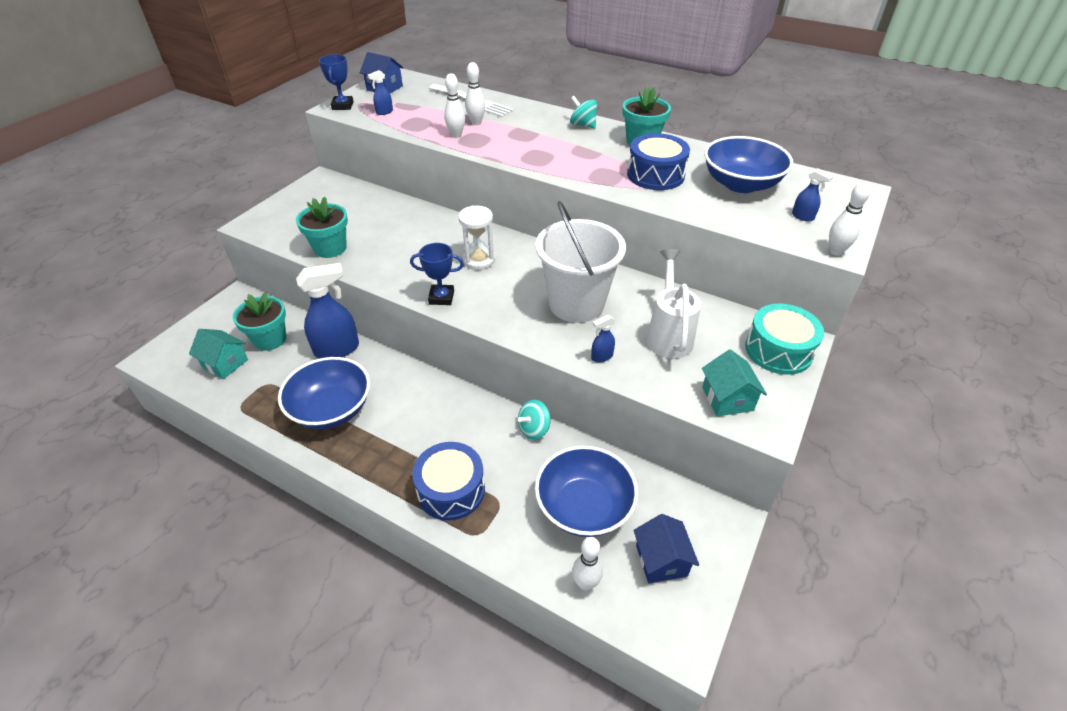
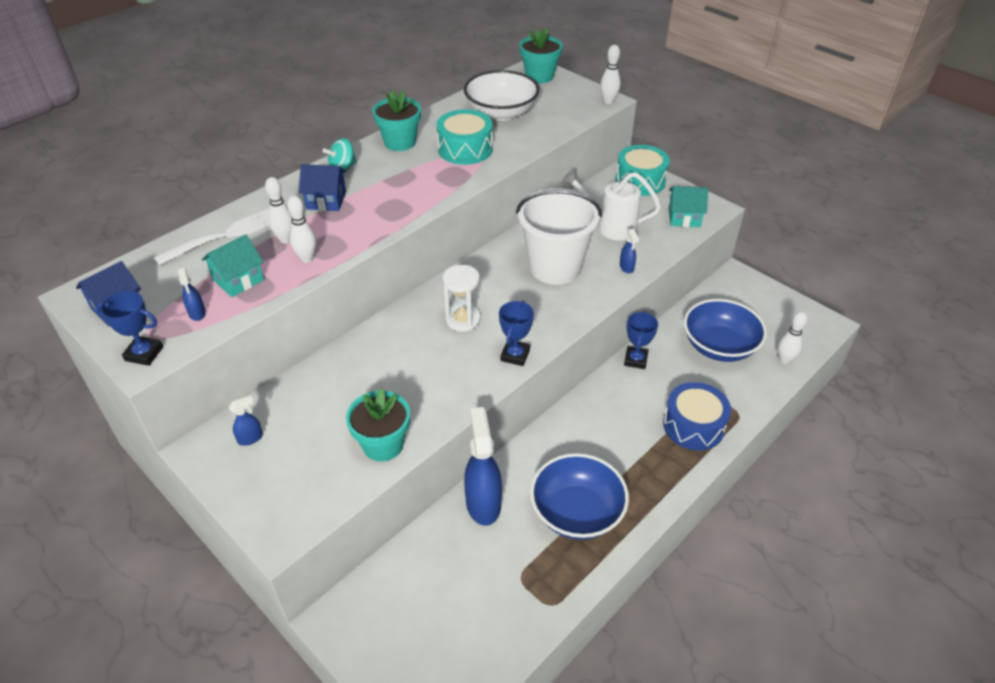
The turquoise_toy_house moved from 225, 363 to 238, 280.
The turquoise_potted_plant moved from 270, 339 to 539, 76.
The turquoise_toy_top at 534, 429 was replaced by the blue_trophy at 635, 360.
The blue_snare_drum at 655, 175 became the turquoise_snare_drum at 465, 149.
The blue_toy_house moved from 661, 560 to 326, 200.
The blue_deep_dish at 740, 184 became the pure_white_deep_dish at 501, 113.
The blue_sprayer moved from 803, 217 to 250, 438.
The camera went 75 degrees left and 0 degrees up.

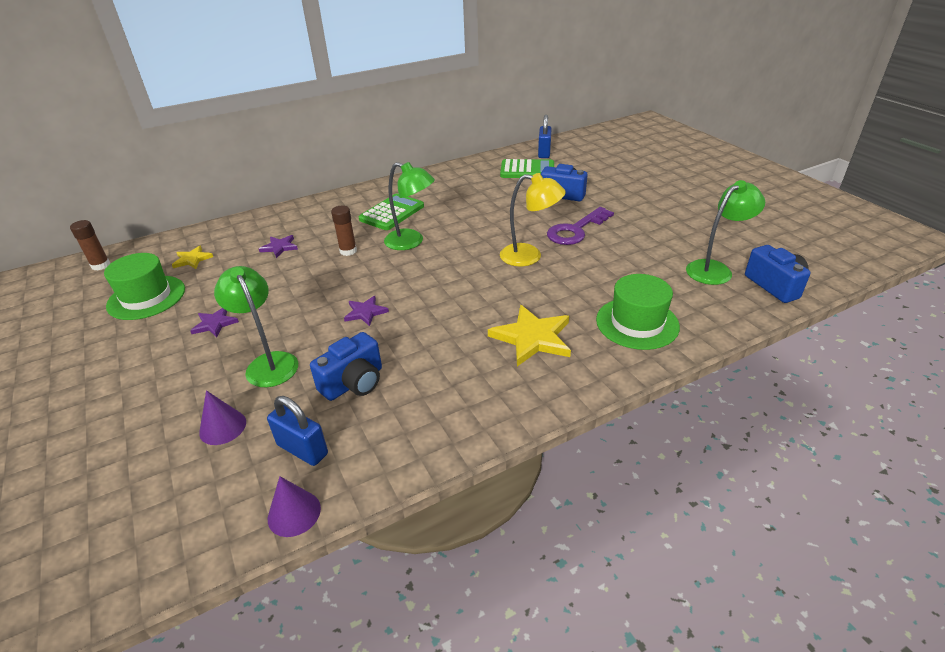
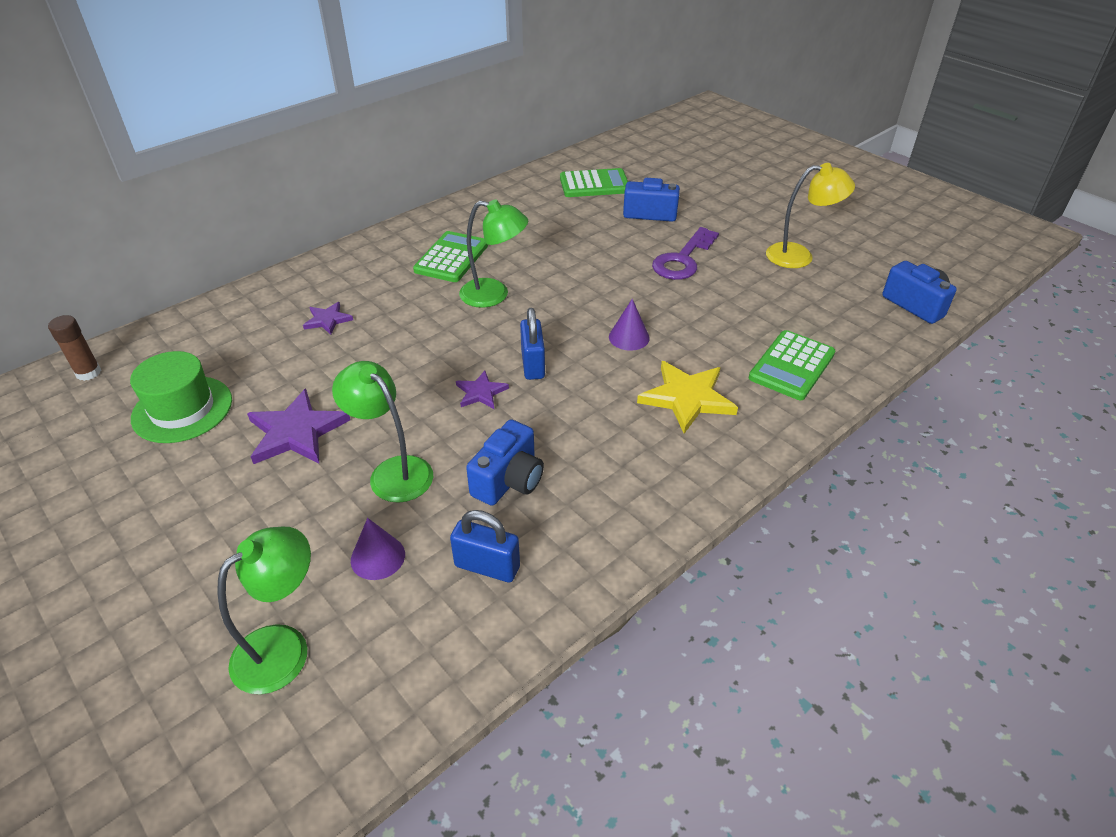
The yellow_star at 192, 259 disappeared.
The royal_purple_star at 215, 324 changed to 1.80 times the size.
The royal_purple_solid_cone moved from 294, 513 to 629, 337.
The dark_brown_glue at 348, 251 disappeared.
The yellow_lamp moved from 529, 256 to 799, 256.
The blue_lock moved from 544, 153 to 533, 364.
The emerald_top_hat at 637, 323 was replaced by the emerald_calculator at 791, 366.
The emerald_lamp moved from 715, 269 to 284, 647.
The camera went 15 degrees left and 5 degrees up.

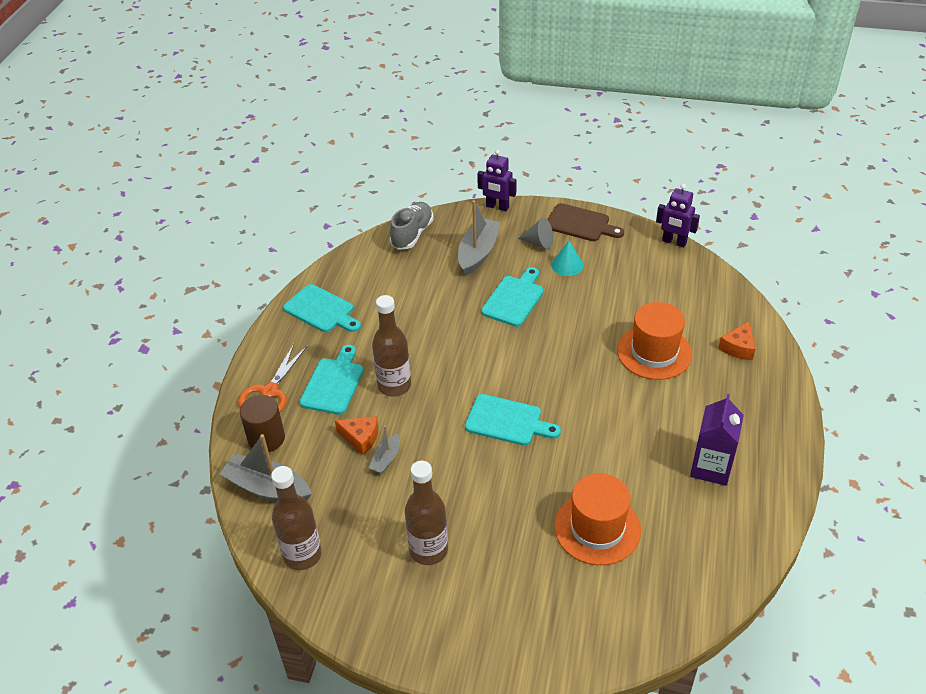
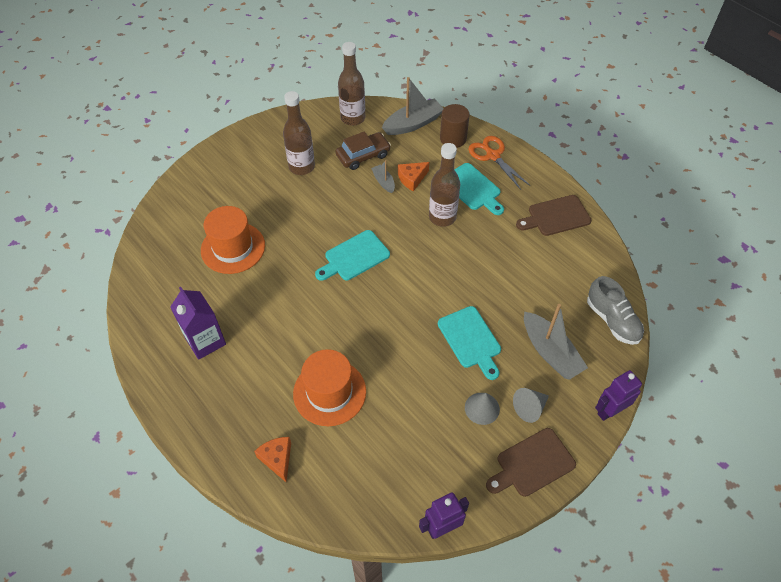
The turquoise_chopping_board at 321, 310 became the dark_brown_chopping_board at 556, 216.
The turquoise_solid_cone at 567, 265 became the grey_solid_cone at 482, 408.
The dark_brown_automobile at 363, 156 appeared.
The camera went 125 degrees right and 10 degrees up.

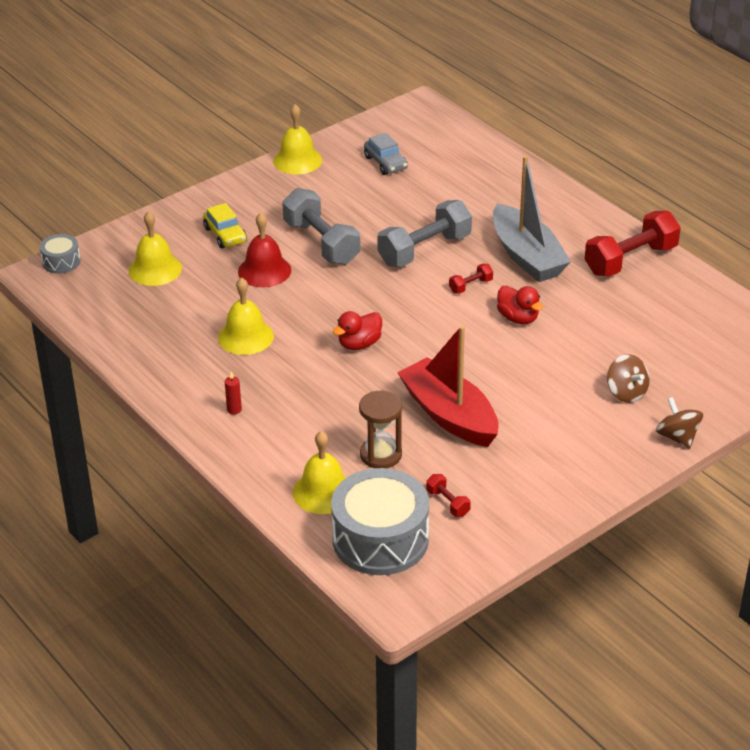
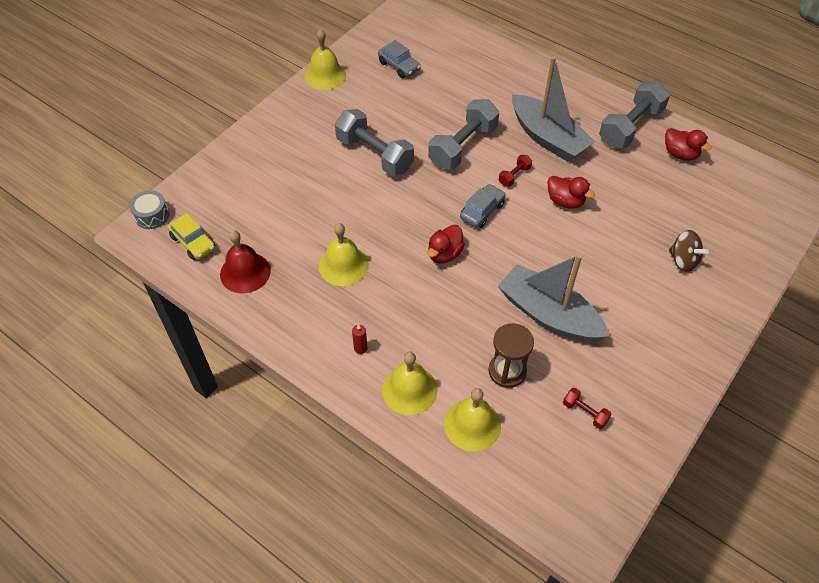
The yellow_bell moved from 155, 269 to 409, 390.
The yellow_automobile moved from 225, 235 to 193, 242.
The scarlet_bell moved from 264, 271 to 245, 272.
The grey_snare_drum at 380, 539 disappeared.
The scarlet_sailboat at 449, 415 became the grey_sailboat at 548, 314.
The scarlet_hand_weight at 630, 260 became the grey_hand_weight at 630, 127.
The dark_brown_toy_top at 677, 437 disappeared.
The grey_automobile at 482, 211 appeared.
The scarlet_duck at 680, 154 appeared.
The camera went 15 degrees left and 15 degrees up.

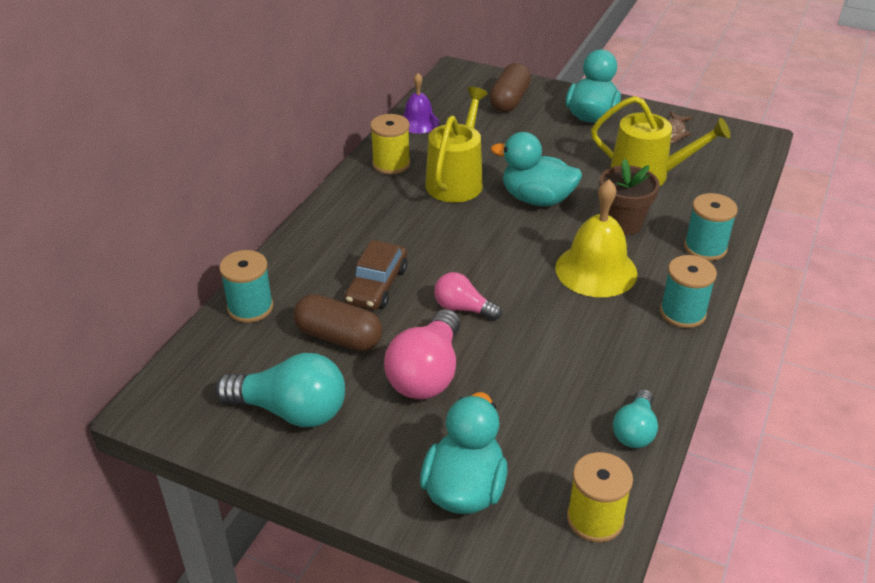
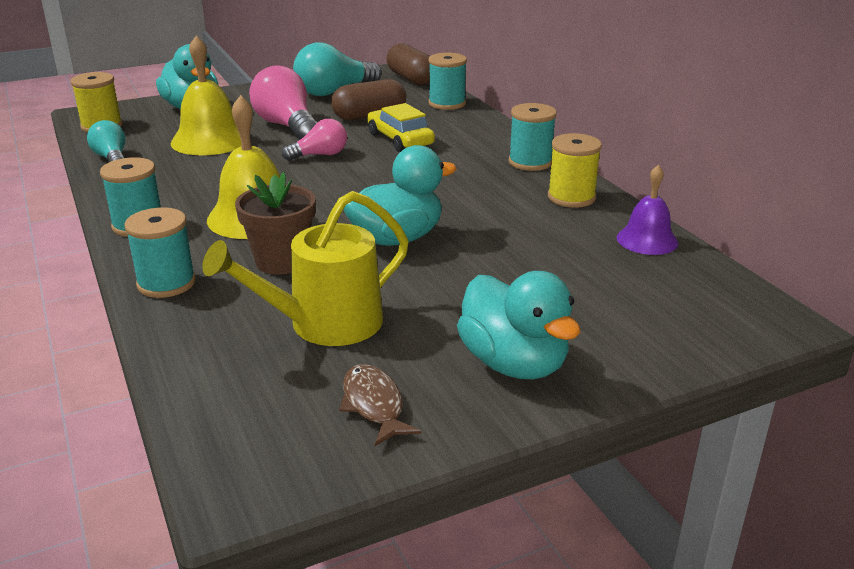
The dark_brown_automobile at 376, 285 became the yellow_automobile at 400, 139.
The yellow_watering_pot at 456, 180 disappeared.
The dark_brown_pill moved from 509, 100 to 411, 79.
The yellow_bell at 210, 140 appeared.
The turquoise_spool at 530, 162 appeared.
The camera went 130 degrees right and 10 degrees down.

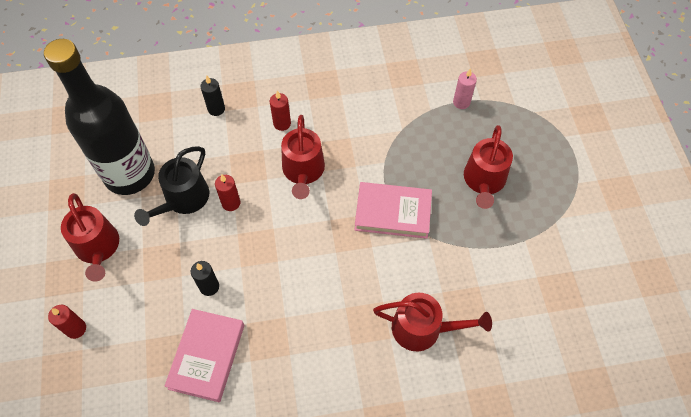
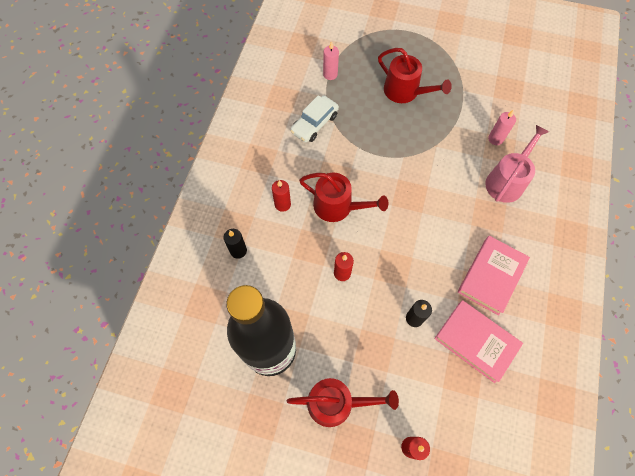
The black_watering_pot at 183, 199 disappeared.
The rosy_book moved from 393, 212 to 491, 276.
The scarlet_watering_pot at 423, 328 became the rosy_watering_pot at 507, 181.
The pure_white_automobile at 314, 123 appeared.
The rosy_wax_candle at 495, 139 appeared.
The camera went 65 degrees left and 5 degrees up.

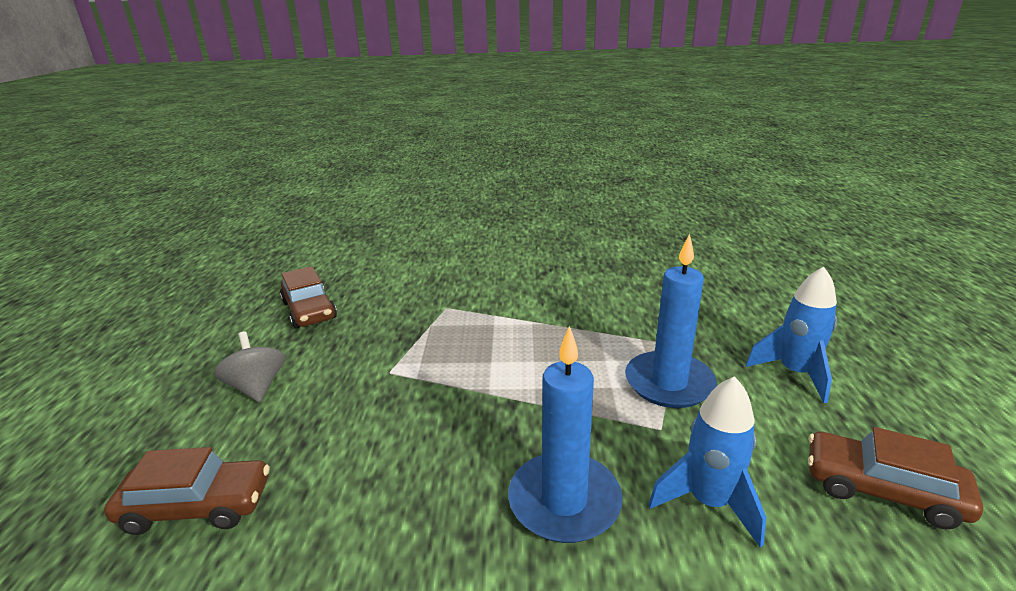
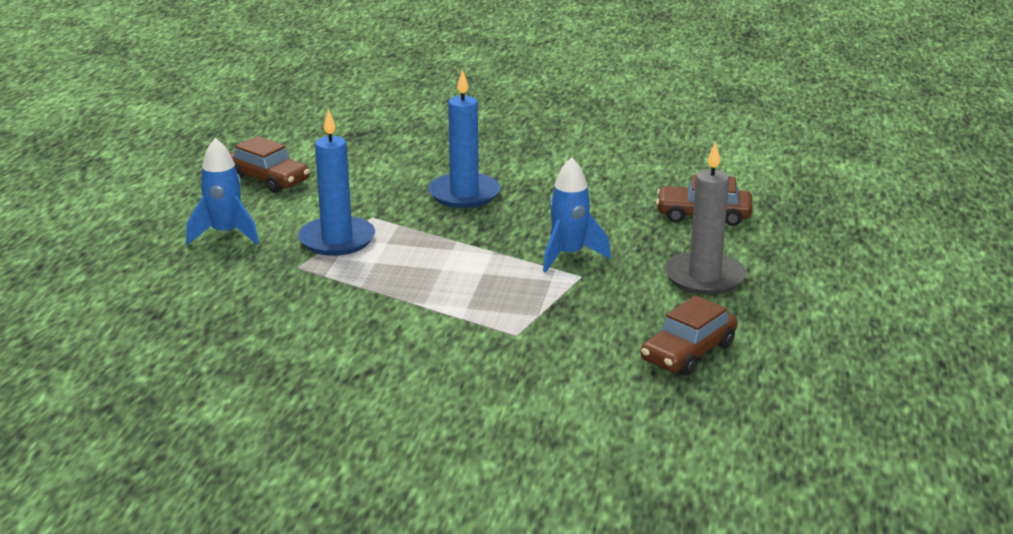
The grey_toy_top at 257, 387 was replaced by the grey_wax_candle at 704, 277.
The dark_brown_automobile at 309, 310 turned 120 degrees counterclockwise.
The blue_toy_rocket moved from 708, 502 to 569, 255.
The camera went 170 degrees left and 0 degrees up.

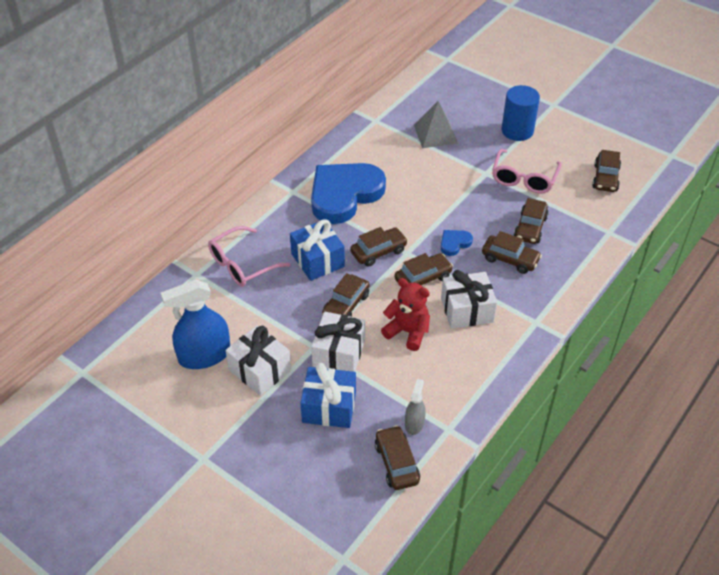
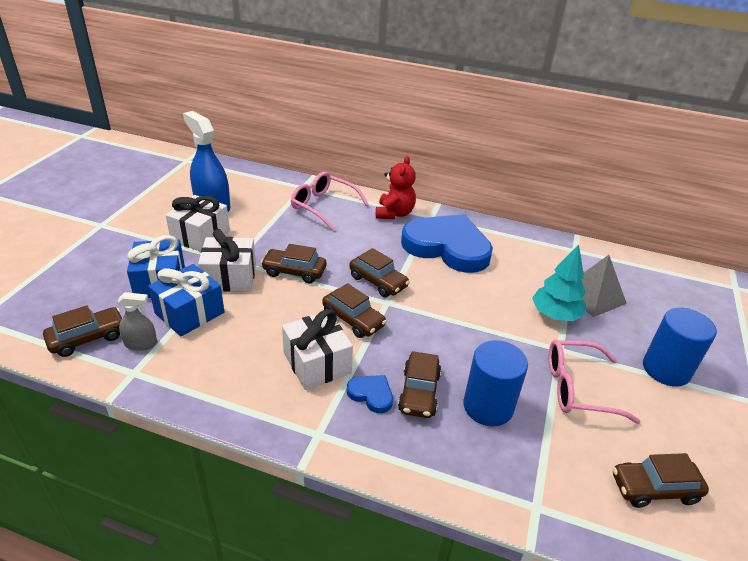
The blue_wrapped_gift moved from 317, 260 to 189, 313.
The scarlet_stuffed_bear moved from 407, 332 to 394, 213.
The blue_heart moved from 454, 243 to 371, 394.
The dark_brown_automobile at 530, 228 was replaced by the blue_solid_cylinder at 488, 406.
The turquoise_tree at 555, 315 appeared.
The camera went 70 degrees right and 10 degrees down.

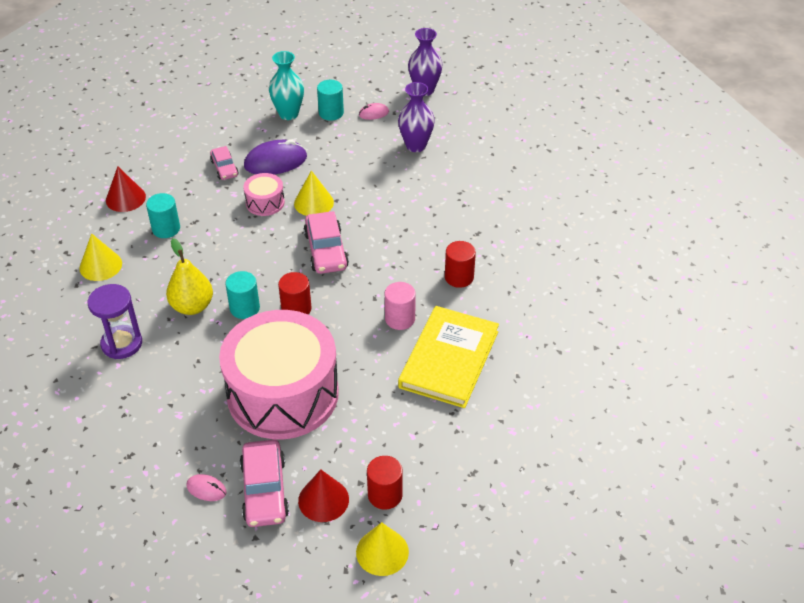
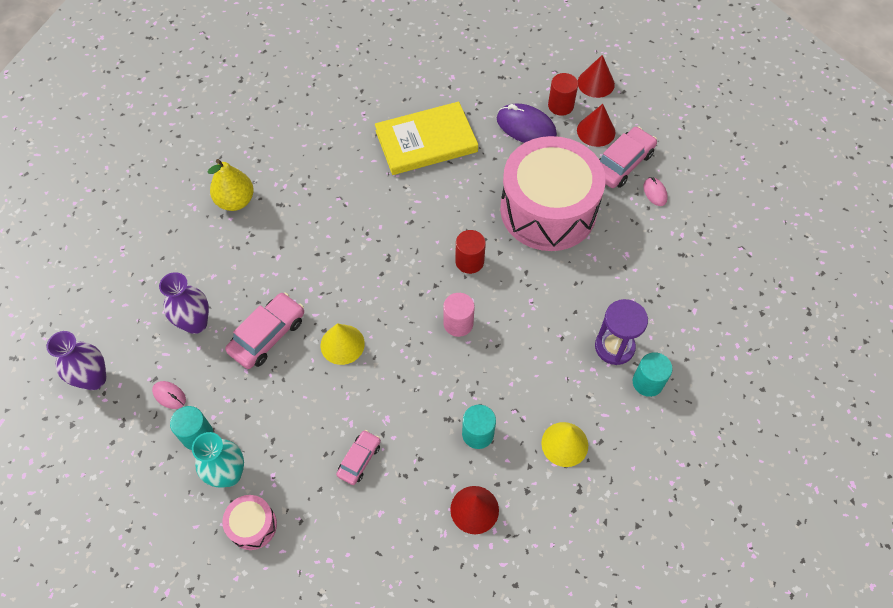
The yellow_pear_fruit moved from 192, 306 to 235, 201.
The turquoise_solid_cylinder moved from 244, 308 to 647, 382.
The rosy_snare_drum moved from 265, 202 to 252, 525.
The royal_purple_PC_mouse moved from 275, 162 to 526, 127.
The rosy_automobile moved from 326, 250 to 267, 335.
The yellow_solid_cone at 382, 552 became the scarlet_solid_cone at 596, 83.
The rosy_solid_cylinder moved from 400, 319 to 458, 323.
The scarlet_solid_cylinder at 459, 277 disappeared.
The camera went 130 degrees left and 15 degrees up.

